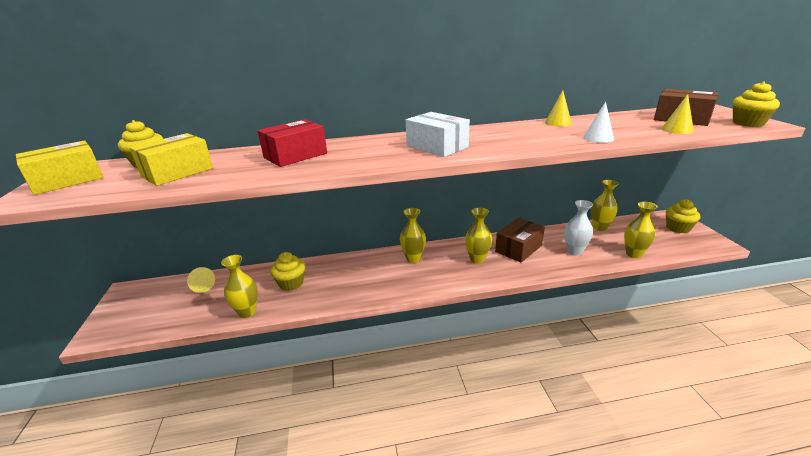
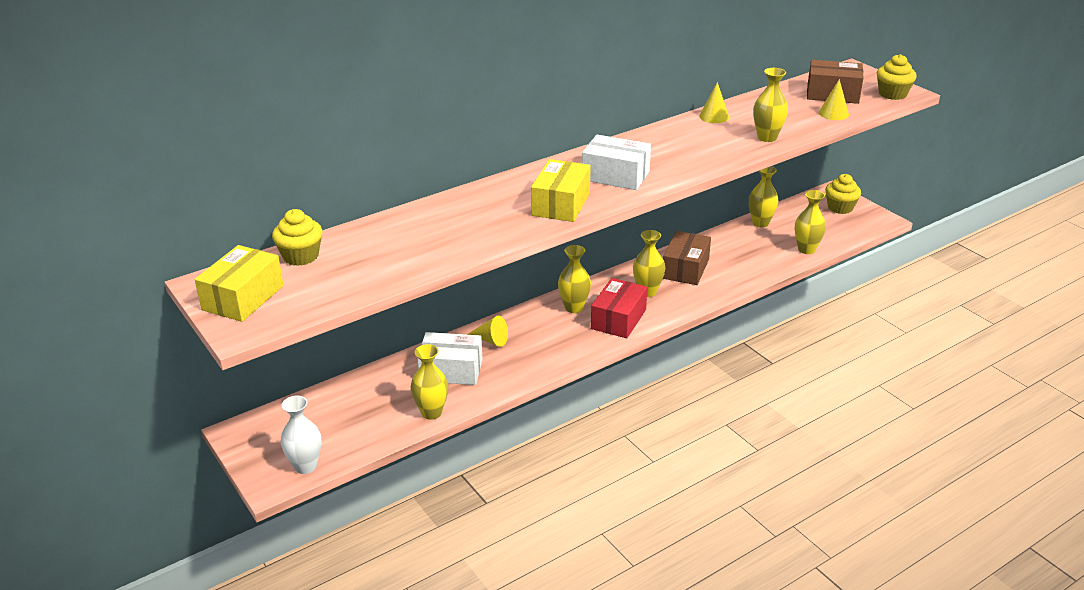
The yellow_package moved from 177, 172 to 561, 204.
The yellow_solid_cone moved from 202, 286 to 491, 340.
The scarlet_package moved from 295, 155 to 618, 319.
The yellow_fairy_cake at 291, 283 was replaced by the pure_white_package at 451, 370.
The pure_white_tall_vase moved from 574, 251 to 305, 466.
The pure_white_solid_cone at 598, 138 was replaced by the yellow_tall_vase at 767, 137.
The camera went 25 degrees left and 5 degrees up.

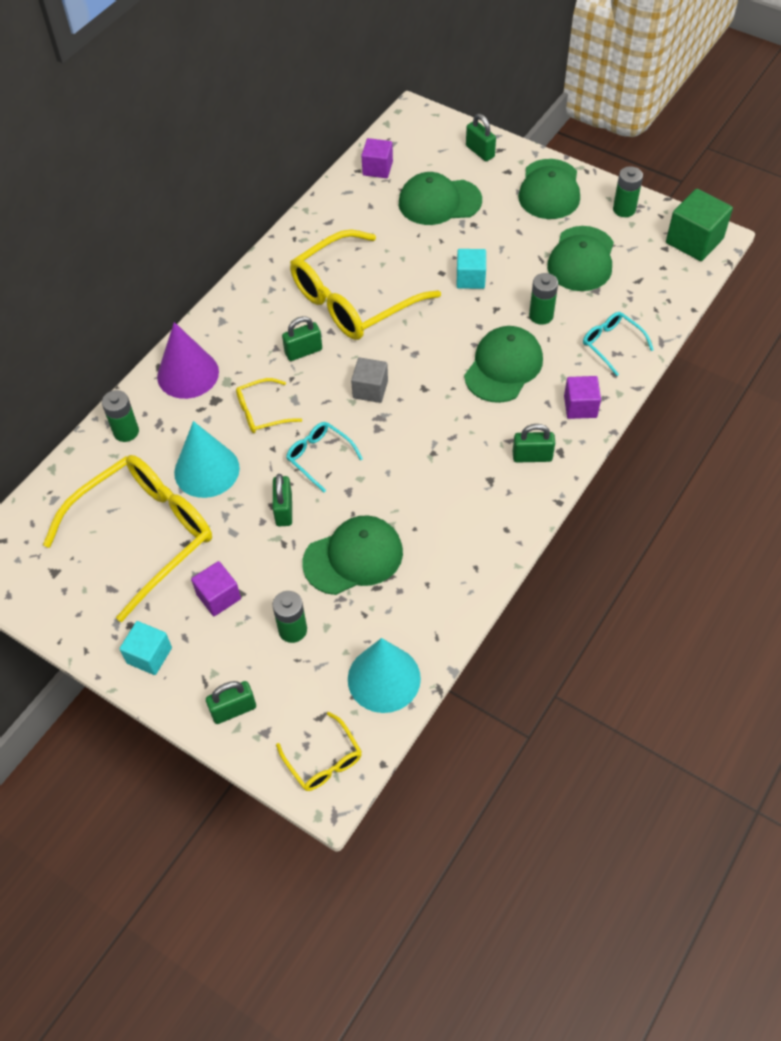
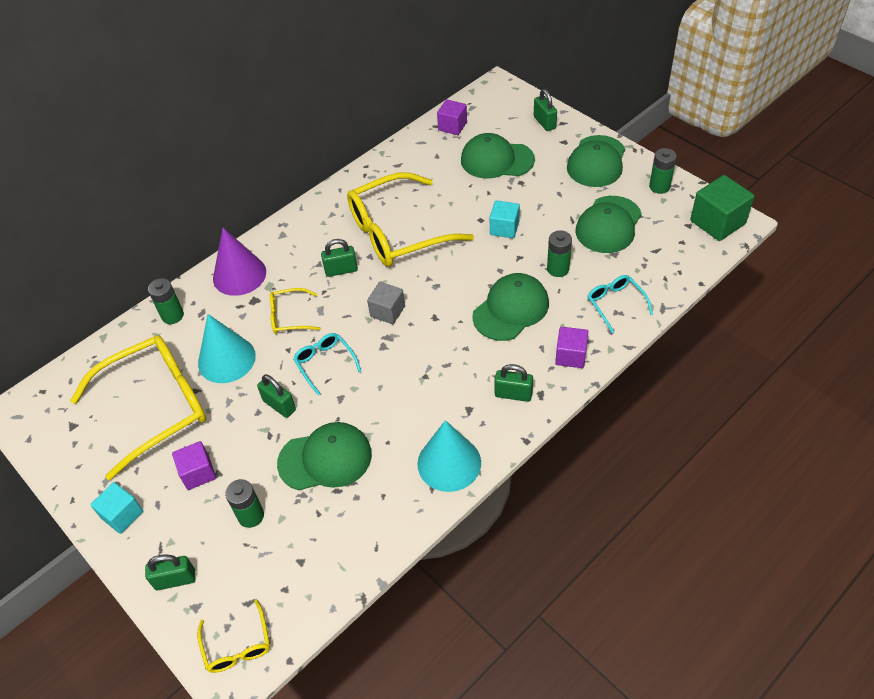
The emerald_lock at 284, 510 turned 60 degrees counterclockwise.
The turquoise_solid_cone moved from 384, 678 to 449, 463.
The camera went 15 degrees right and 5 degrees down.

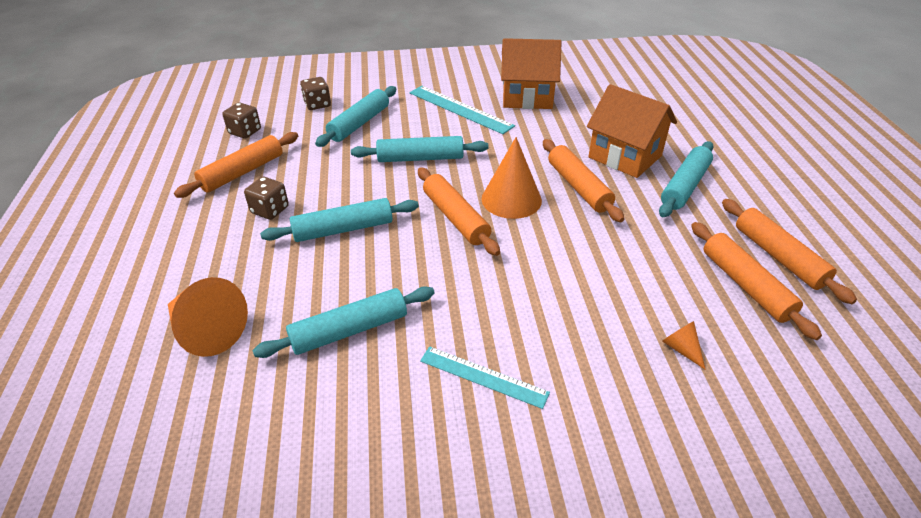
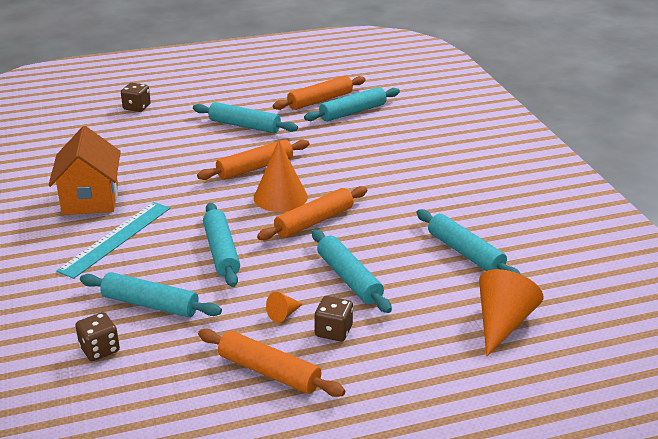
The dark_brown_die moved from 245, 132 to 137, 107.
The turquoise_measuring_stick at 483, 376 disappeared.
The bright_orange_toy_house at 624, 156 disappeared.
The bright_orange_solid_cone moved from 681, 349 to 283, 314.
The bright_orange_dough_roller at 746, 285 became the turquoise_dough_roller at 352, 112.
The camera went 100 degrees left and 10 degrees down.

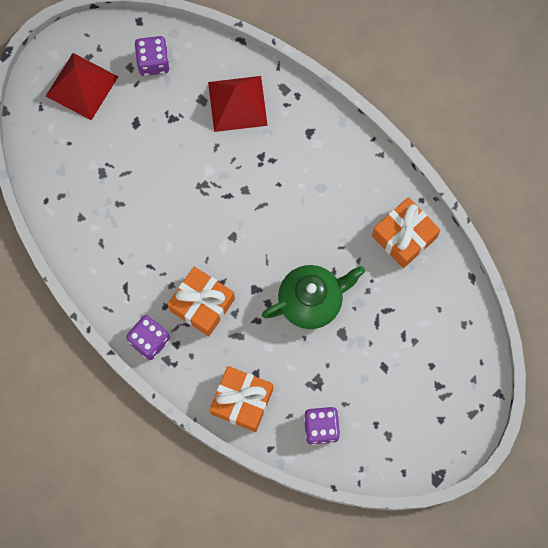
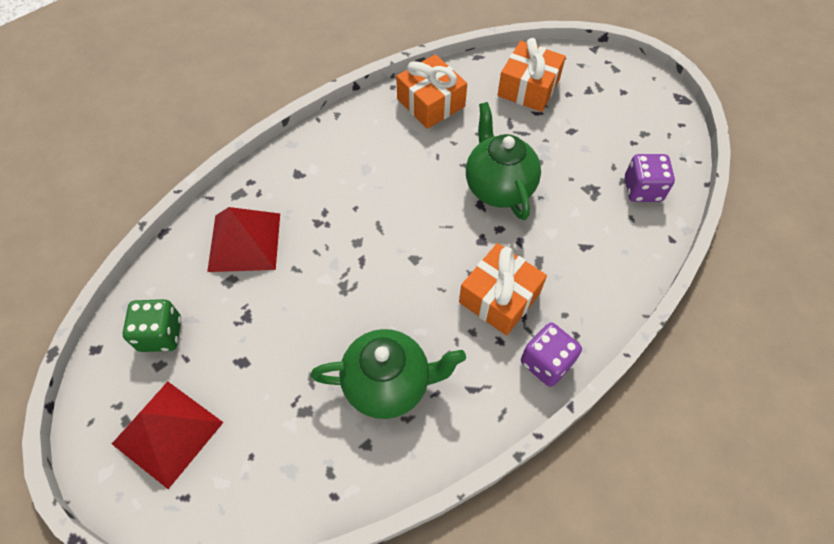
The royal_purple_die at 153, 62 became the emerald_die at 160, 334.
The bright_orange_wrapped_gift moved from 242, 401 to 528, 88.
The emerald_china_teapot at 388, 384 appeared.
The camera went 85 degrees left and 15 degrees down.

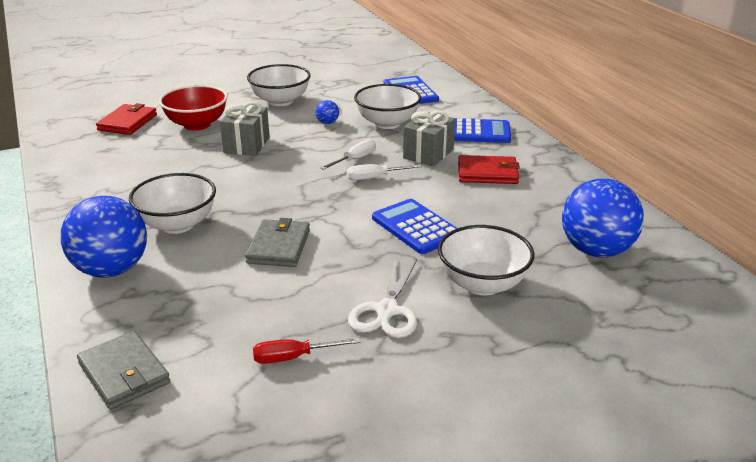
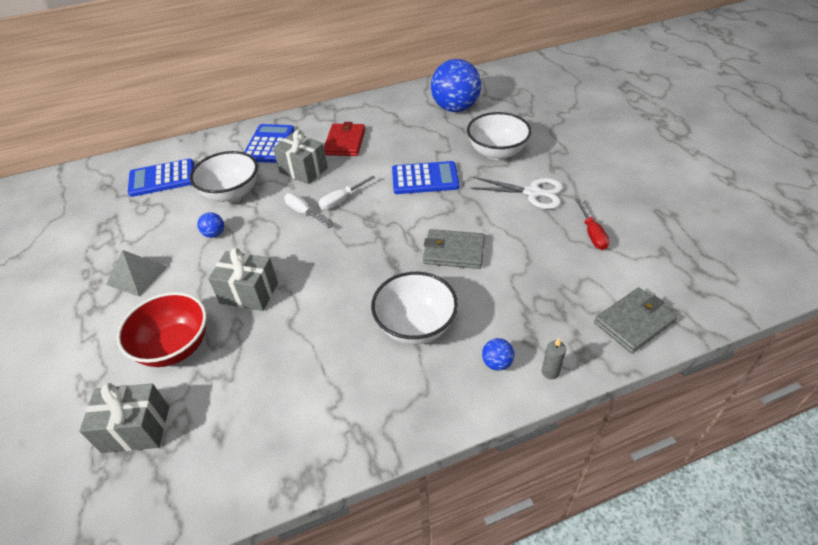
The blue_sphere at 111, 270 changed to 0.41 times the size.
The scarlet_billfold at 127, 122 was replaced by the grey_wrapped_gift at 136, 429.
The pure_white_deep_dish at 280, 101 was replaced by the grey_pyramid_shape at 137, 275.
The pure_white_hand_screwdriver at 375, 178 turned 60 degrees clockwise.
The blue_calculator at 416, 227 turned 150 degrees counterclockwise.
The grey_wax_candle at 550, 372 appeared.
The camera went 85 degrees left and 15 degrees up.

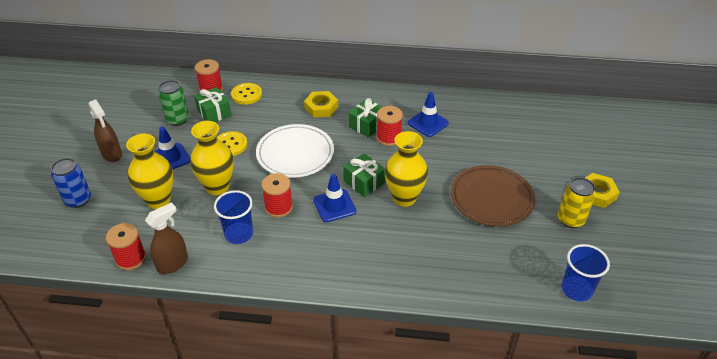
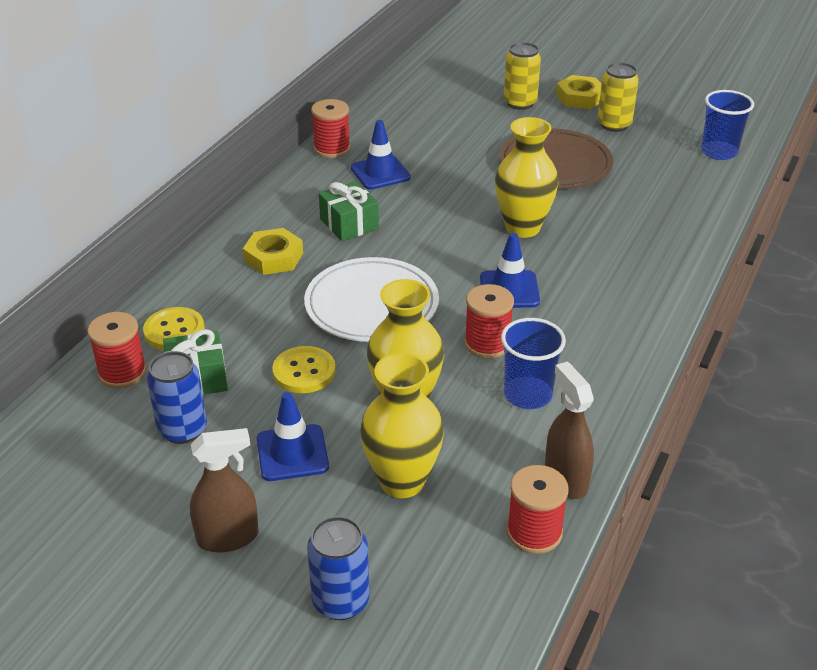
The emerald_soda_can at 177, 119 became the blue_soda_can at 182, 430.
The emerald_wrapped_gift at 364, 182 disappeared.
The scarlet_spool moved from 388, 138 to 332, 149.
The yellow_soda_can at 520, 103 appeared.
The camera went 70 degrees left and 5 degrees down.

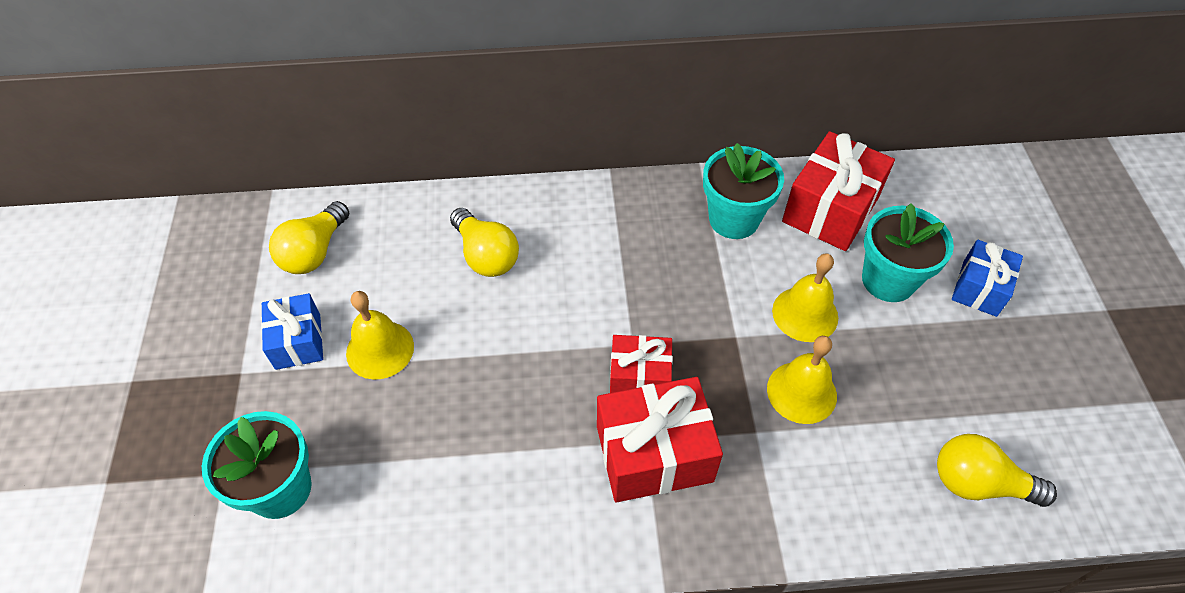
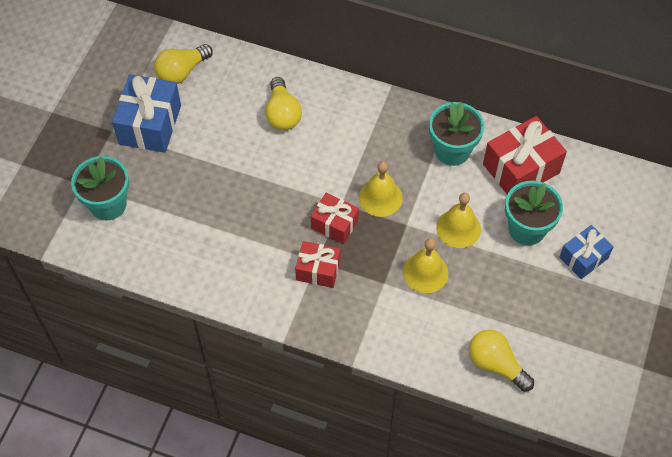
The blue_wrapped_gift at 298, 341 changed to 1.64 times the size.
The yellow_bell moved from 380, 349 to 380, 197.
The scarlet_wrapped_gift at 654, 454 changed to 0.61 times the size.
The camera went 25 degrees right and 5 degrees up.

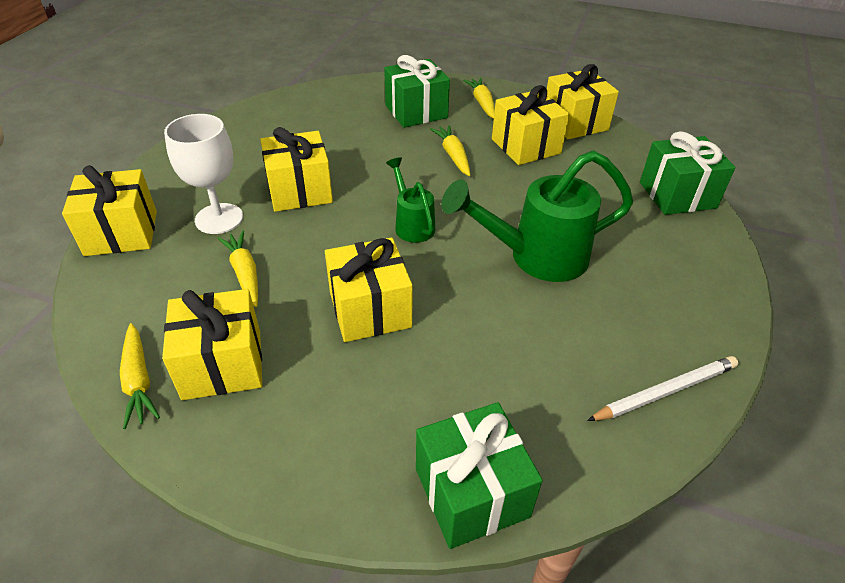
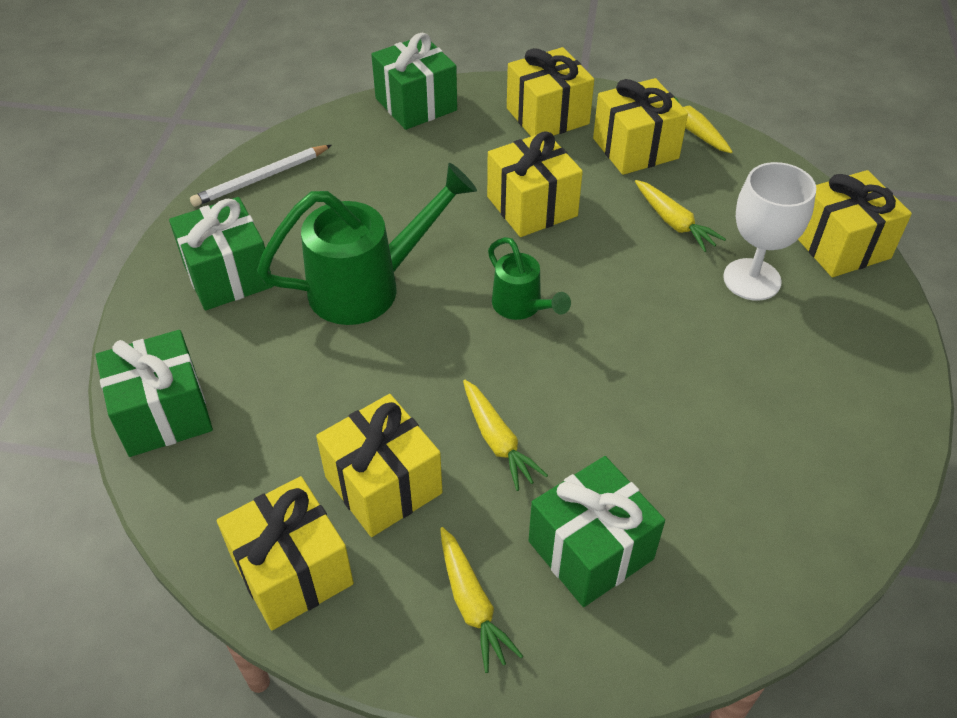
The yellow_wrapped_gift moved from 300, 191 to 547, 116.
The emerald_wrapped_gift at 228, 275 appeared.
The camera went 170 degrees right and 5 degrees up.

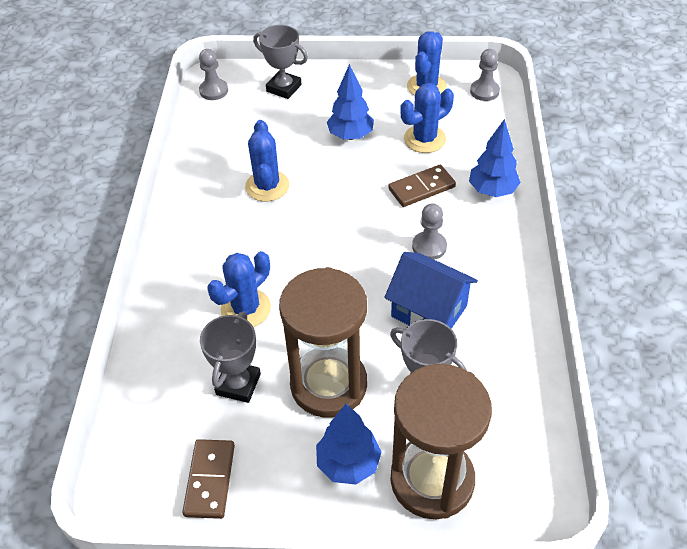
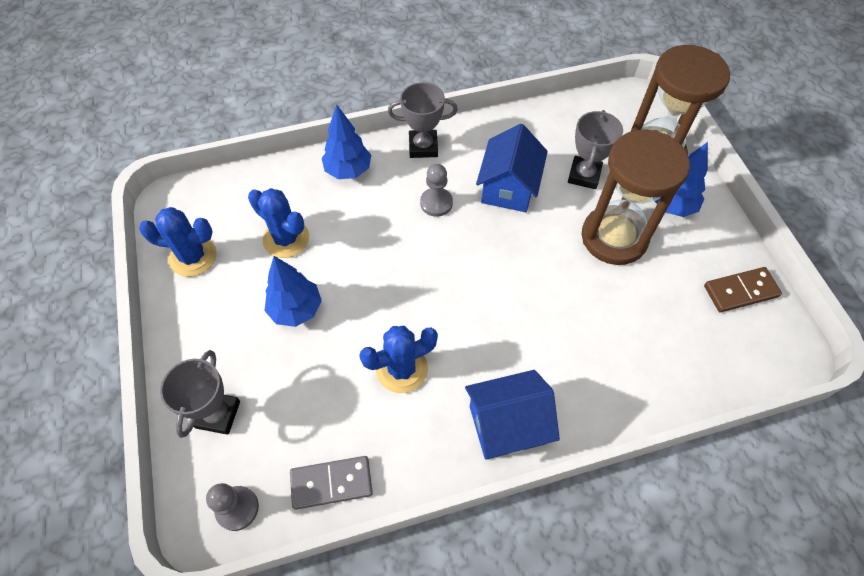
The grey_trophy moved from 238, 384 to 423, 147.
The blue_prickly_plant at 246, 309 disappeared.
The dark_brown_domino at 421, 188 disappeared.
The grey_chess_pawn at 484, 91 disappeared.
The grey_domino at 331, 483 appeared.
The blue_toy_house at 507, 424 appeared.
The camera went 110 degrees left and 10 degrees up.

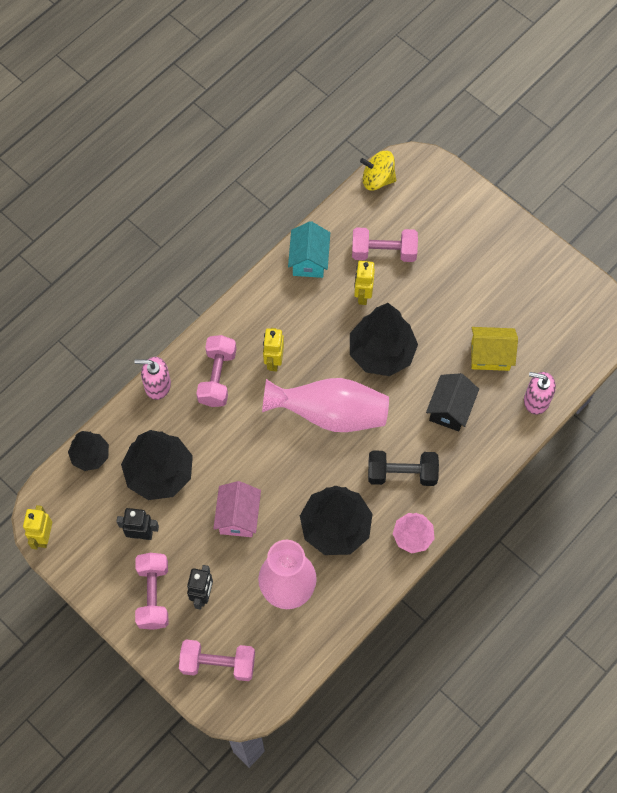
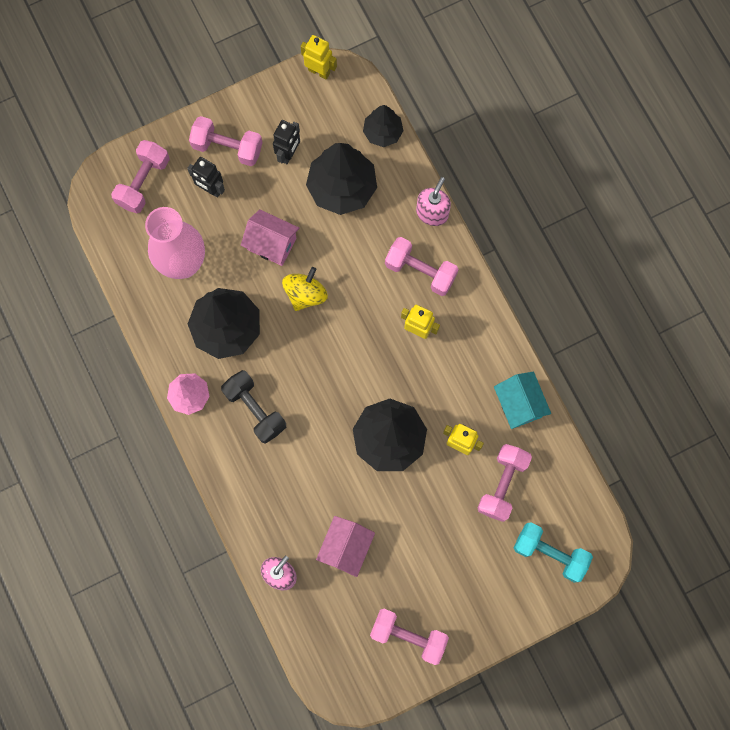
The rosy_tall_vase at 330, 414 disappeared.
The turquoise_toy_house at 309, 260 turned 45 degrees clockwise.
The yellow_toy_top moved from 377, 179 to 305, 294.
The black_hand_weight at 402, 473 turned 60 degrees counterclockwise.
The black_toy_house at 450, 409 disappeared.
The yellow_toy_house at 490, 355 became the rosy_toy_house at 346, 547.
The rosy_hand_weight at 408, 636 appeared.
The turquoise_hand_weight at 550, 553 appeared.
The camera went 110 degrees right and 10 degrees up.

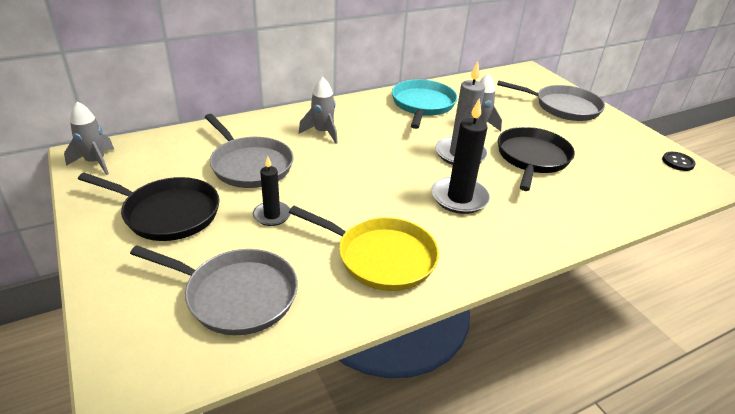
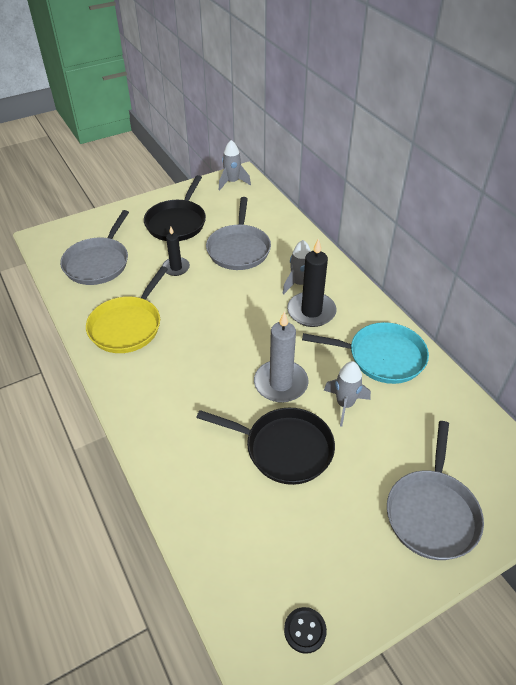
The grey_frying_pan at 250, 165 turned 45 degrees counterclockwise.
The black_wax_candle moved from 459, 198 to 311, 311.
The camera went 90 degrees right and 10 degrees up.

